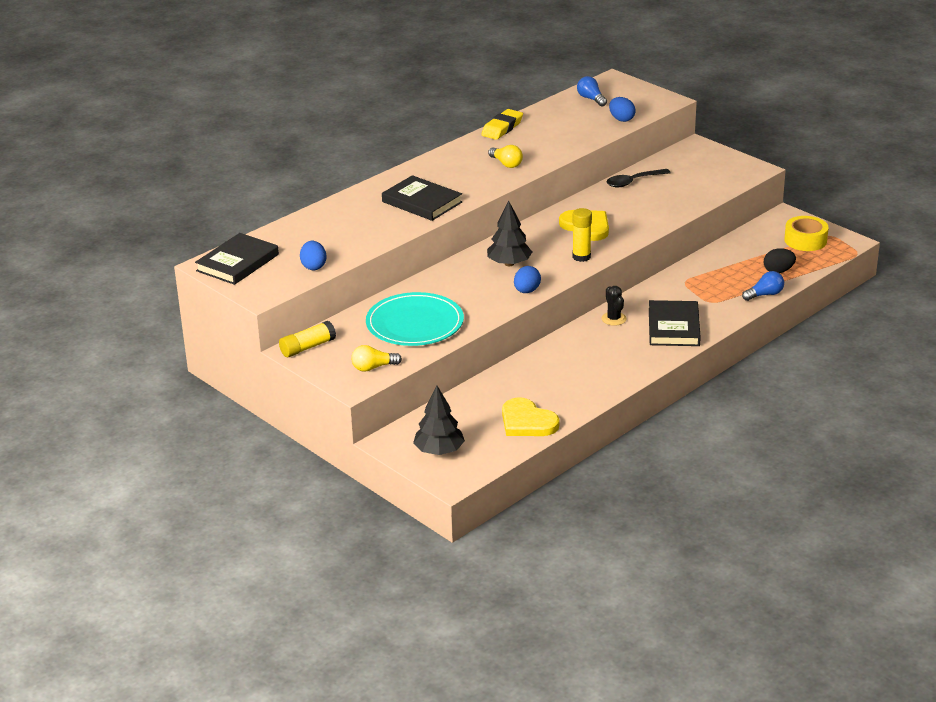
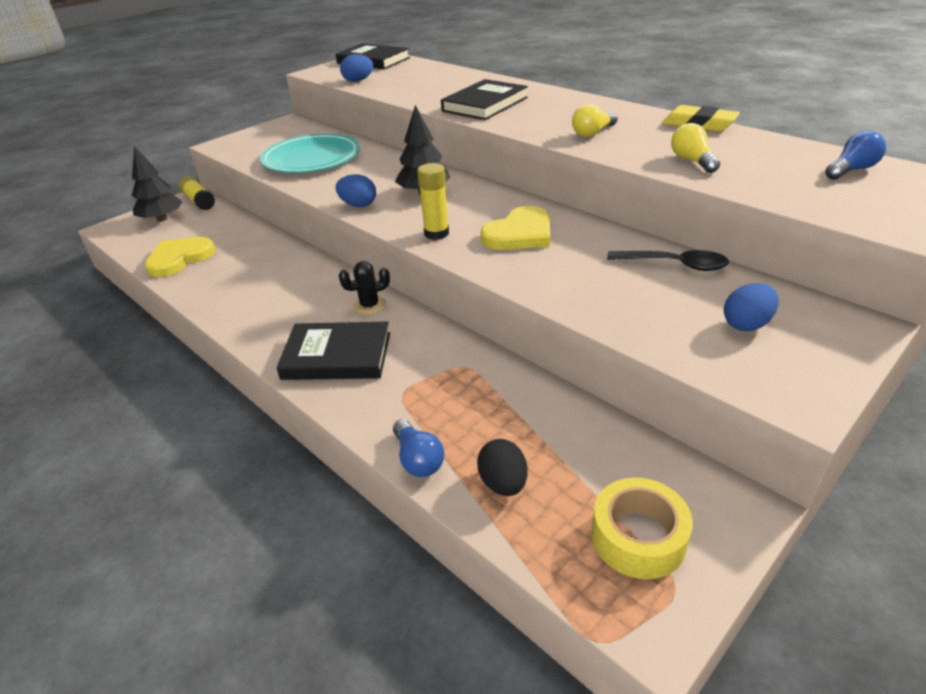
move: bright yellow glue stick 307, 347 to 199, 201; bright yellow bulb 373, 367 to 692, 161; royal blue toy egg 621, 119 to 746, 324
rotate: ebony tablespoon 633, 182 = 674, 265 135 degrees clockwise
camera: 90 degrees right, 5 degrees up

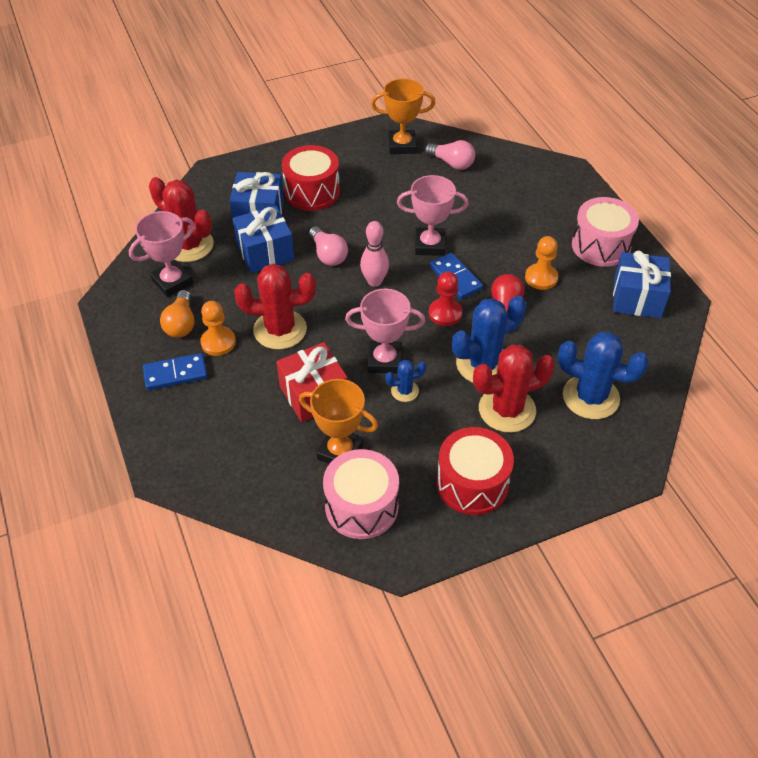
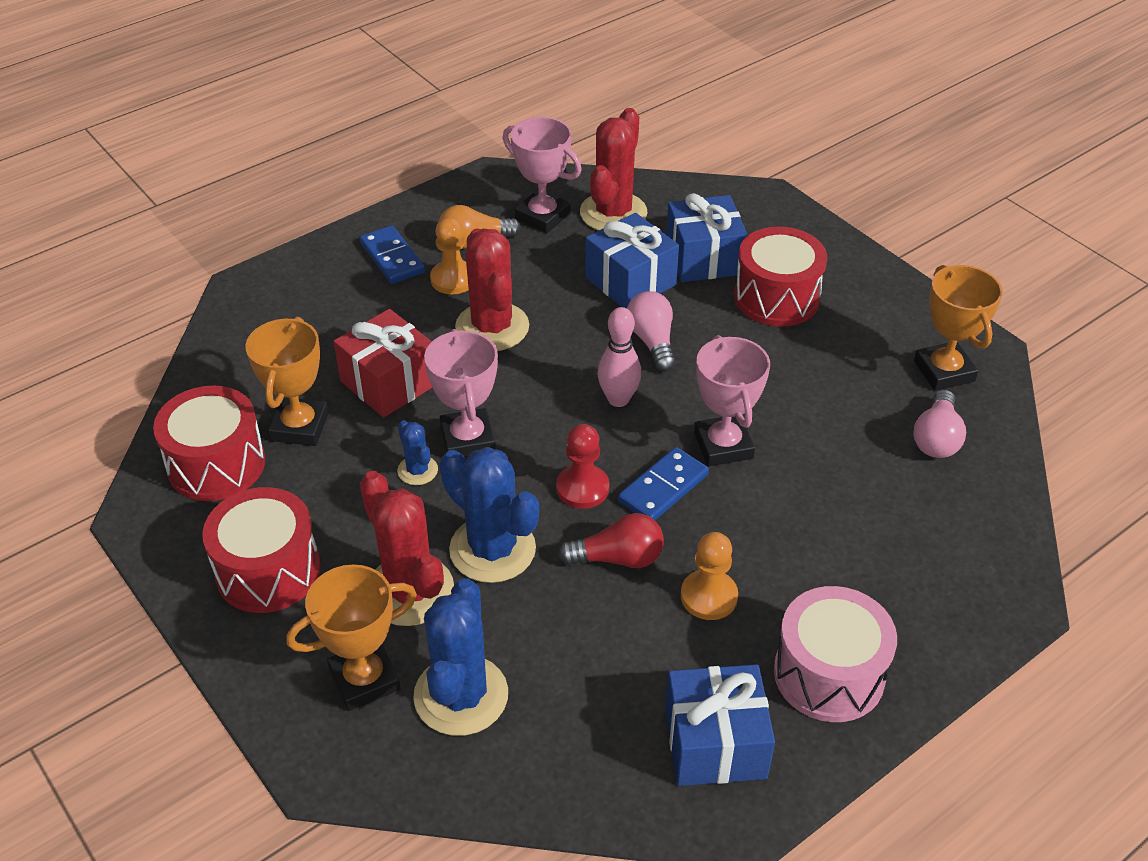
insert: orange-coloured award cup 364, 679
recolor: rosy toy drum 361, 506 to scarlet toy drum 216, 464
rotate: rosy bulb 328, 255 = 652, 341 120 degrees clockwise
camera: 75 degrees right, 5 degrees down

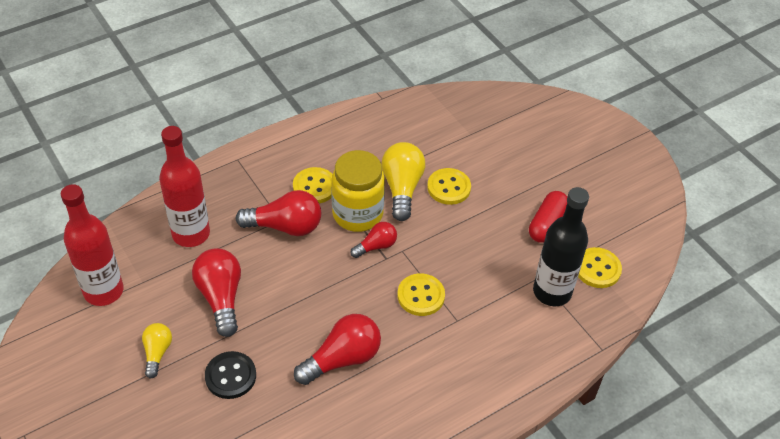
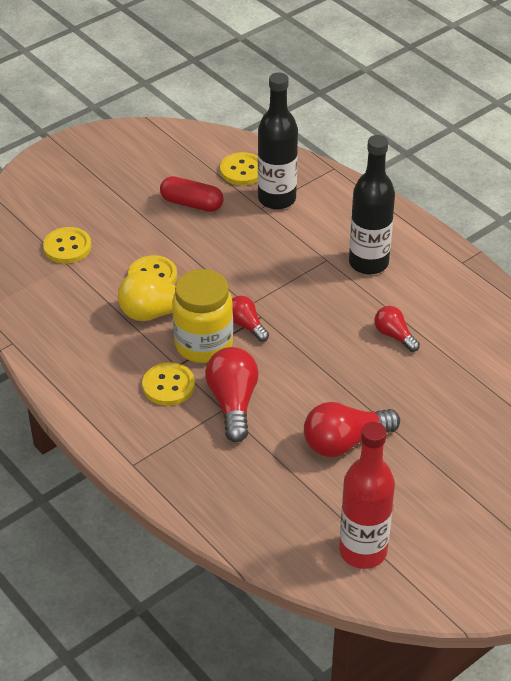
delete: bright yellow bulb 157, 353; scarlet bottle 191, 234; ebony sewing button 230, 376
insert: ebony bottle 368, 263
move: bright yellow sewing button 421, 296 to 67, 247
resize: scarlet bulb 342, 359 = 394, 335 x0.58
camera: 95 degrees left, 5 degrees down

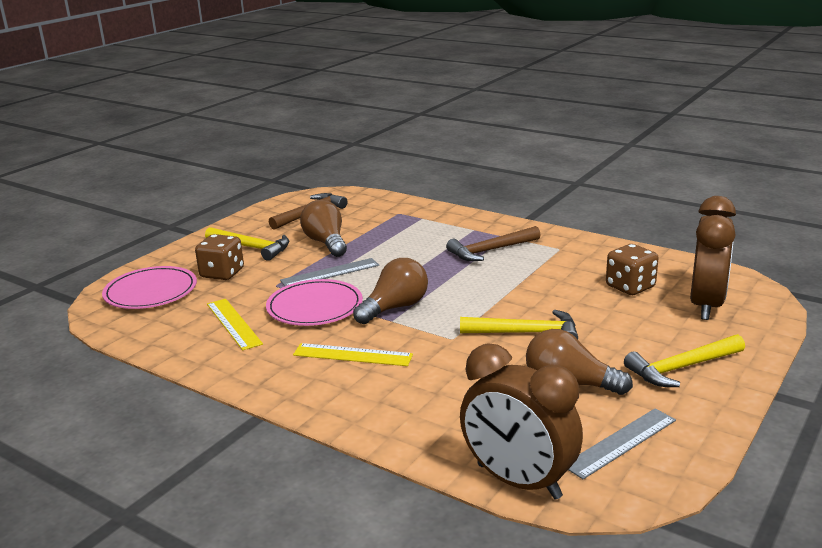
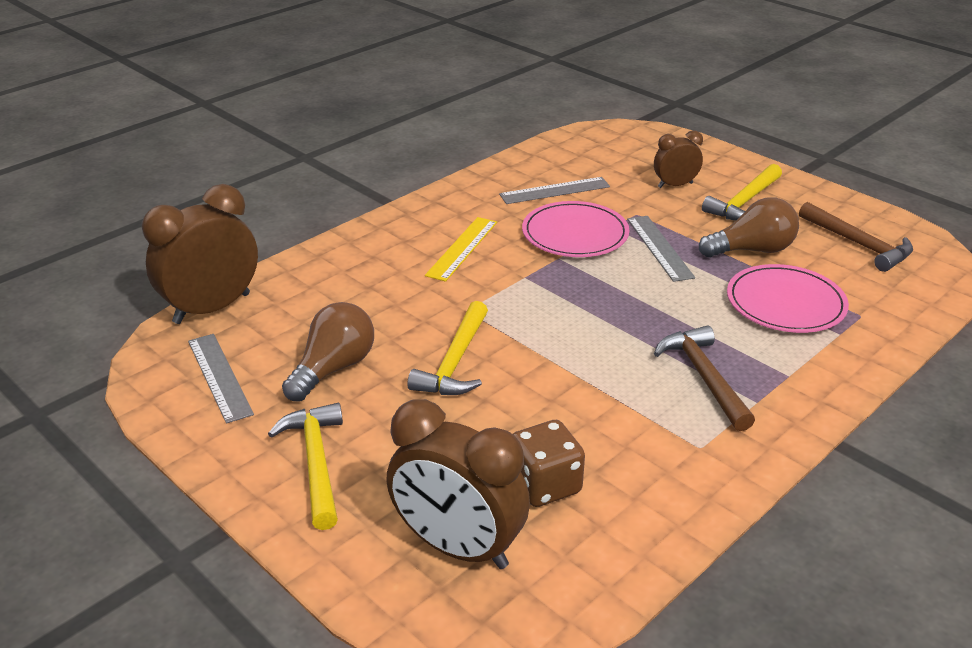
delete: russet bulb 395, 308
move: rosy plate 151, 291 to 785, 303
replace: russet dice 222, 273 to russet clock 675, 185
recolor: bright yellow ruler 233, 323 to gray ruler 555, 191
camera: 100 degrees right, 10 degrees up

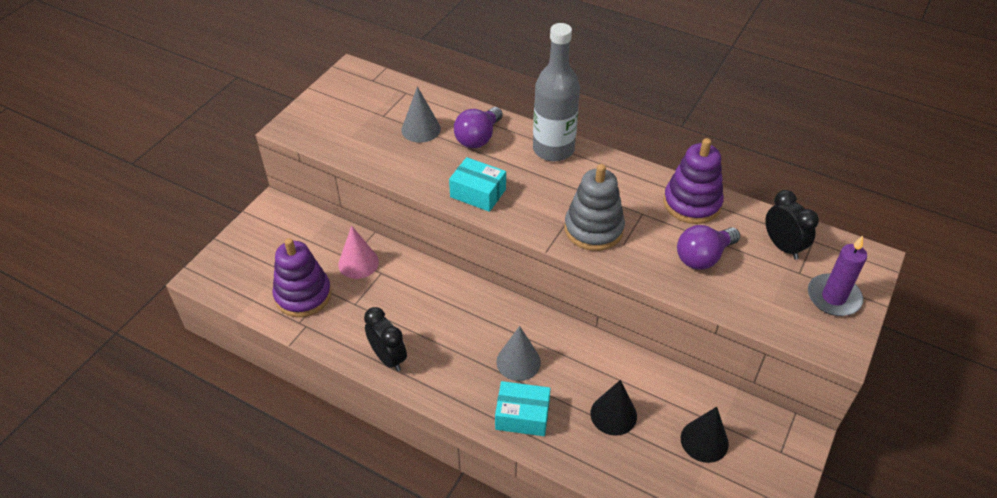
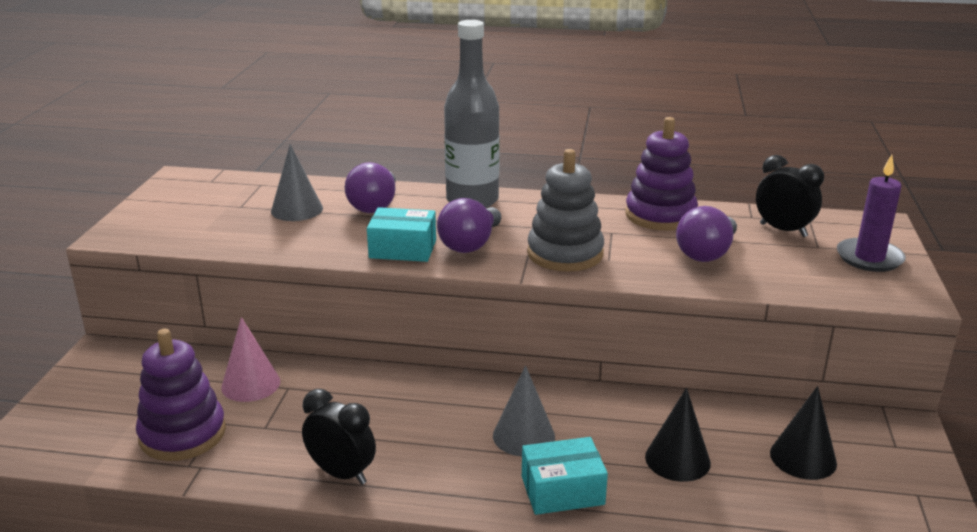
insert: purple bulb 470, 244
camera: 20 degrees left, 20 degrees down

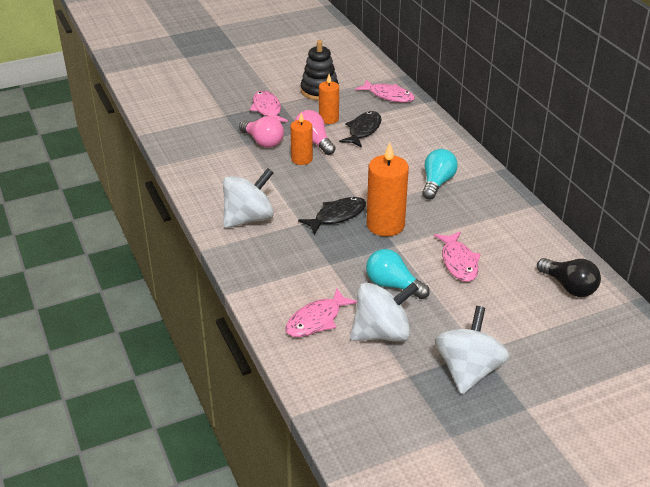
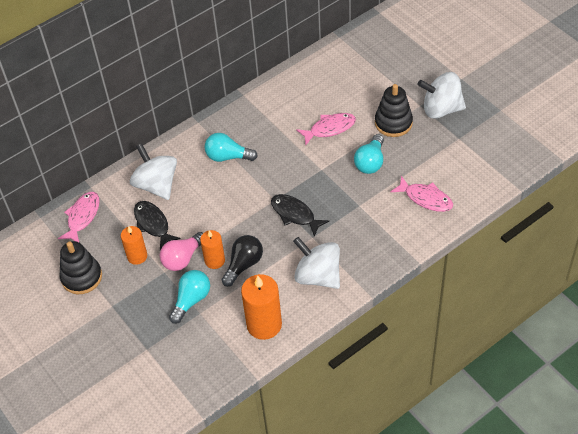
delete: rosy fish 267, 109
insert: ebony stacking rings 393, 123
move: white spinning top 382, 333 to 156, 185; orange-coloured pillar candle 385, 225 to 264, 324; ebony bulb 569, 287 to 243, 265
recolor: rosy bulb 263, 142 to turquoise bulb 191, 300
rotate: ebony fish 363, 130 = 153, 224 45 degrees clockwise
camera: 100 degrees left, 15 degrees up

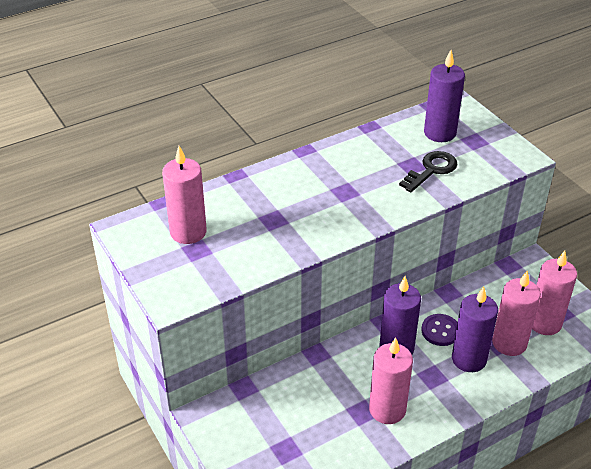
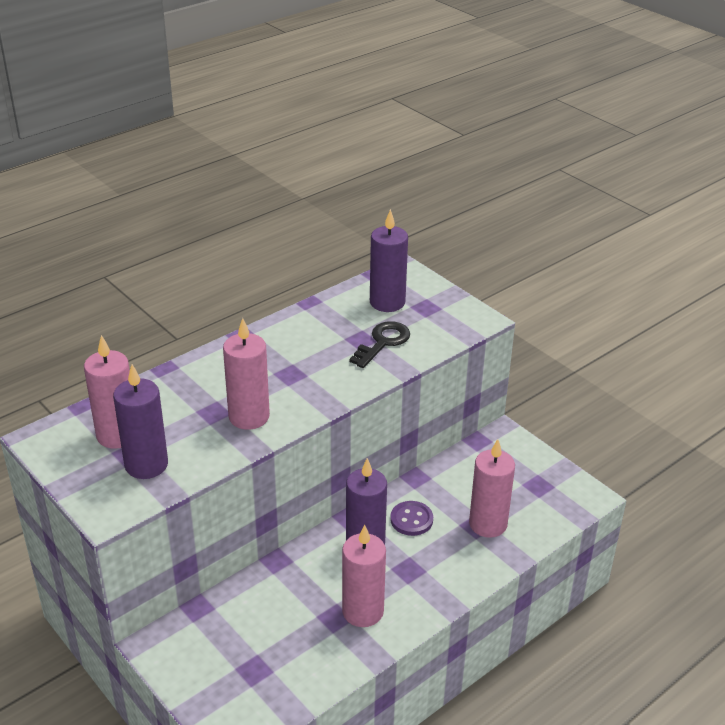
move: purple pillar candle 469, 359 to 146, 465; rosy pillar candle 544, 323 to 249, 417
camera: 10 degrees left, 5 degrees down

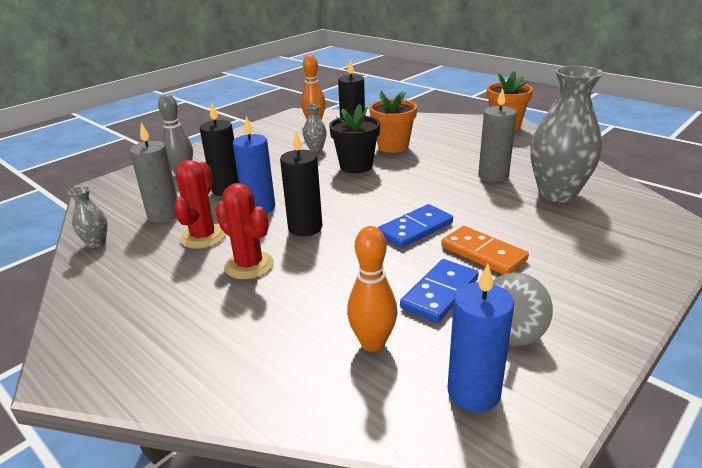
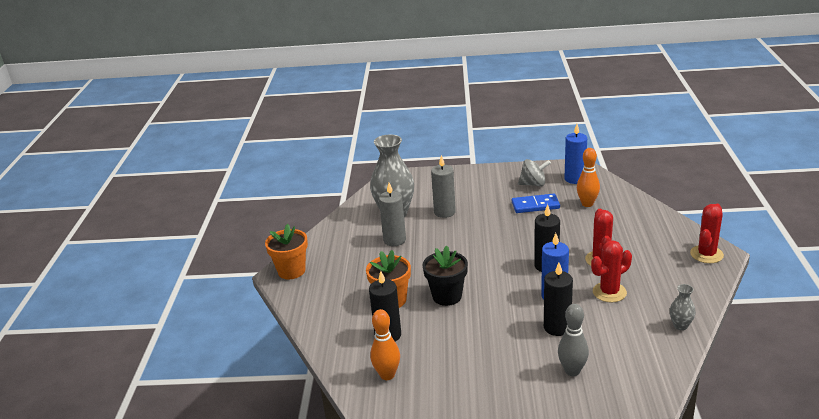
delete: gray flower vase 316, 149; royal blue domino tile 415, 229; orange-coloured domino tile 483, 253
insert: scarlet prickly plant 706, 254
move: gray pillar candle 164, 215 to 444, 212
camera: 130 degrees left, 0 degrees up

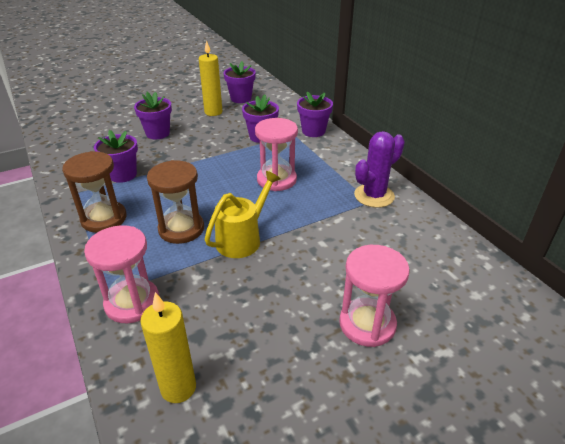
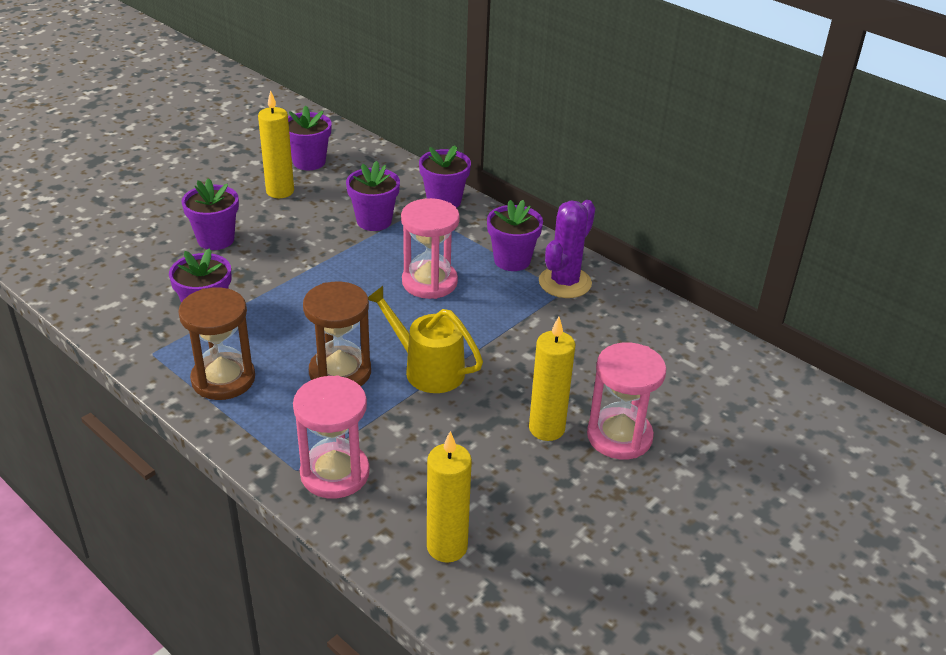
insert: purple plant pot 512, 260; bright yellow pillar candle 546, 429
rotate: bright yellow watering can 242, 238 = 427, 369 75 degrees counterclockwise
camera: 20 degrees left, 0 degrees up

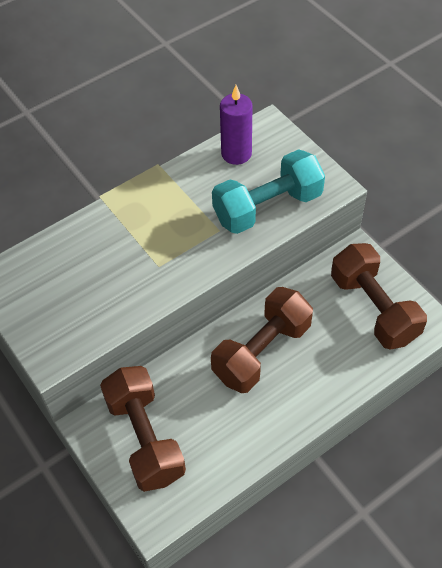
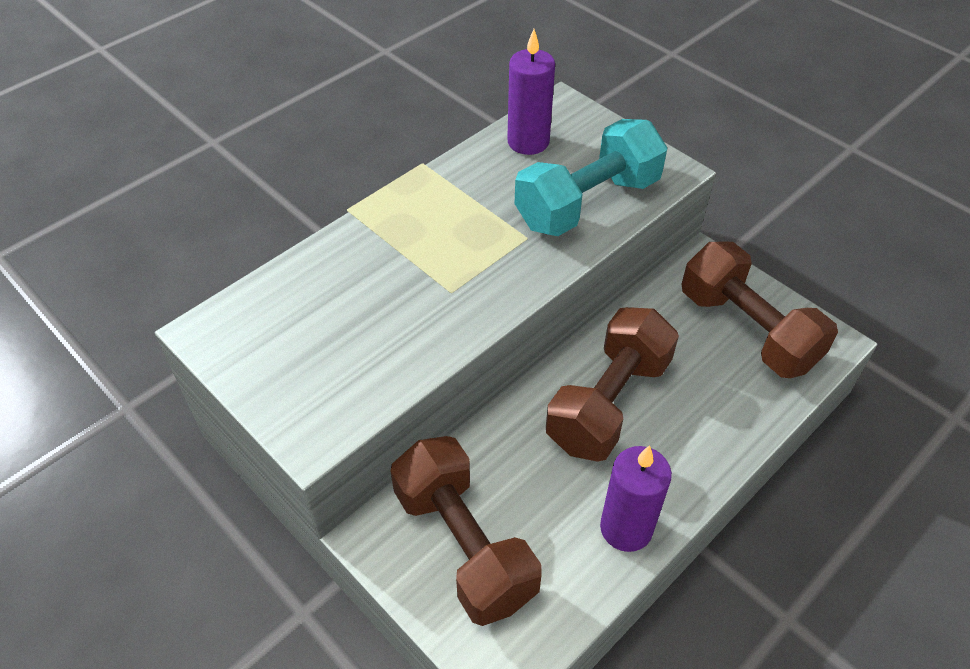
insert: purple pillar candle 626, 528
camera: 10 degrees left, 5 degrees down

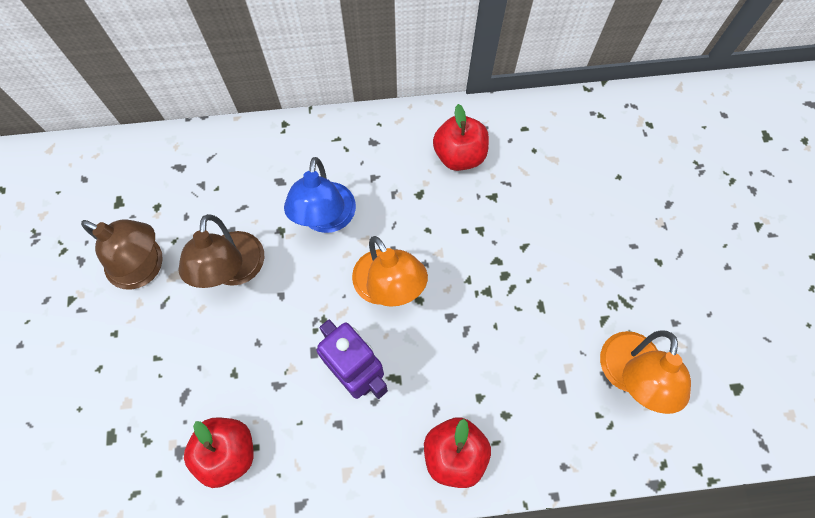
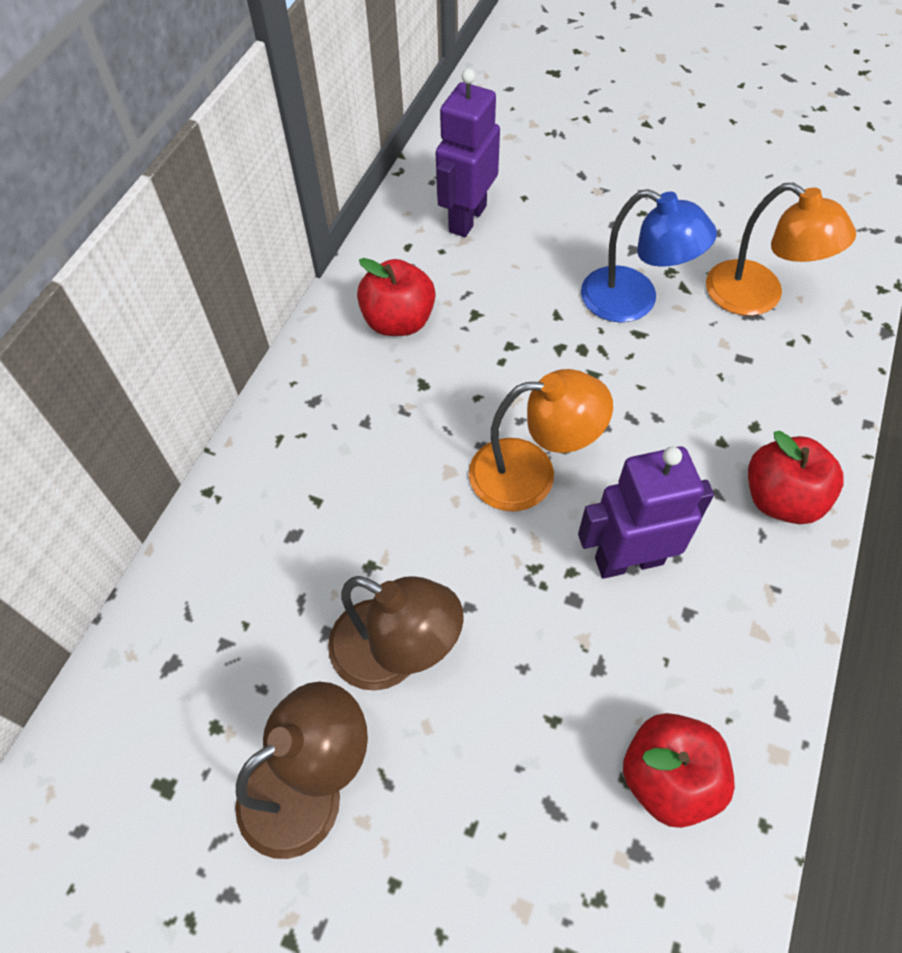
insert: purple toy robot 467, 218
move: royal blue desk lamp 326, 219 to 633, 301
camera: 60 degrees left, 10 degrees down

